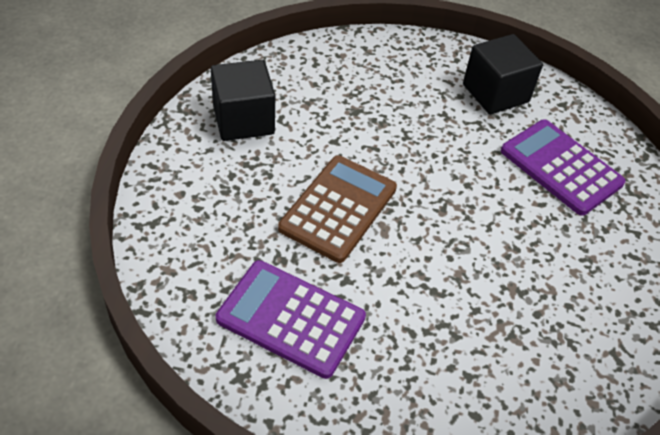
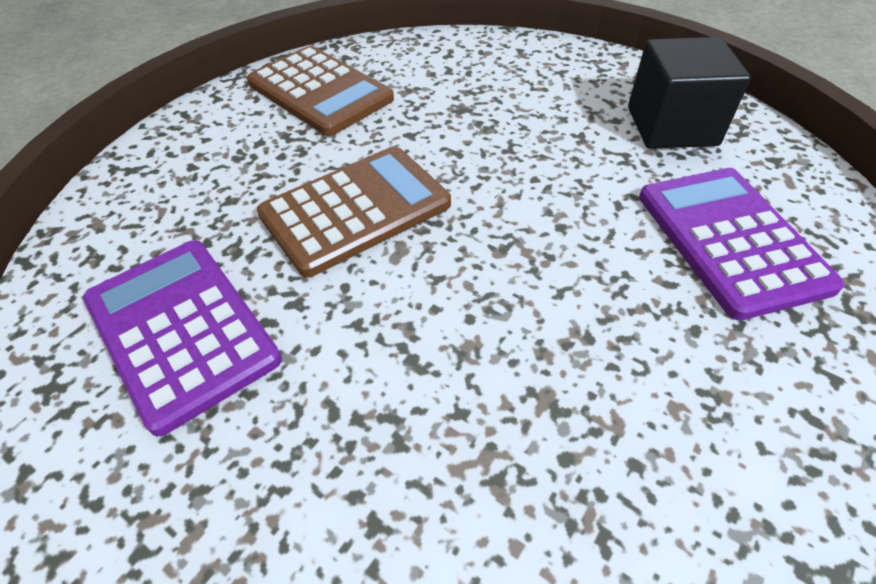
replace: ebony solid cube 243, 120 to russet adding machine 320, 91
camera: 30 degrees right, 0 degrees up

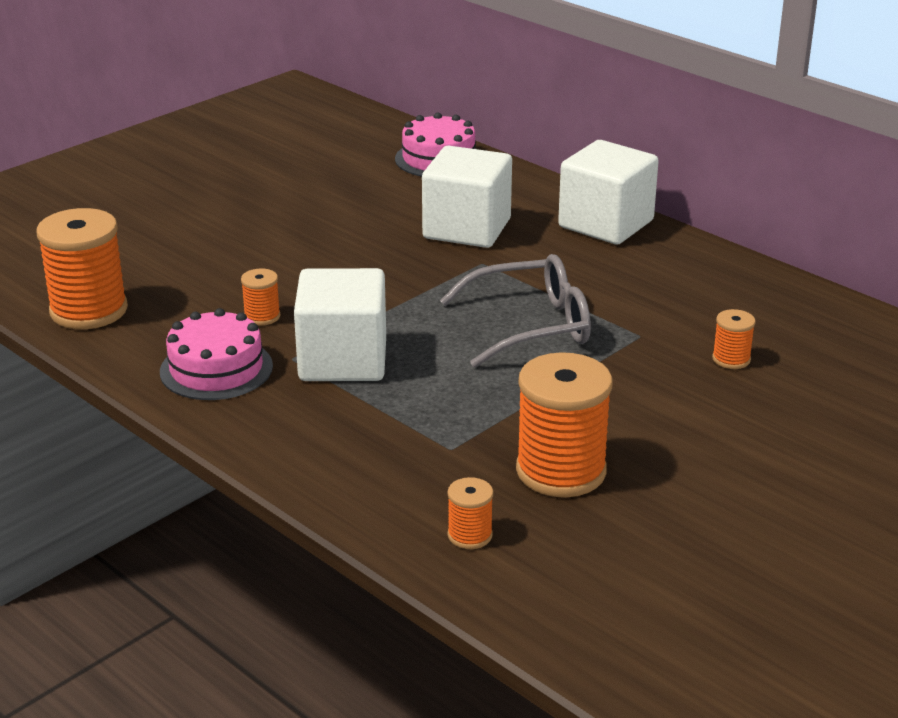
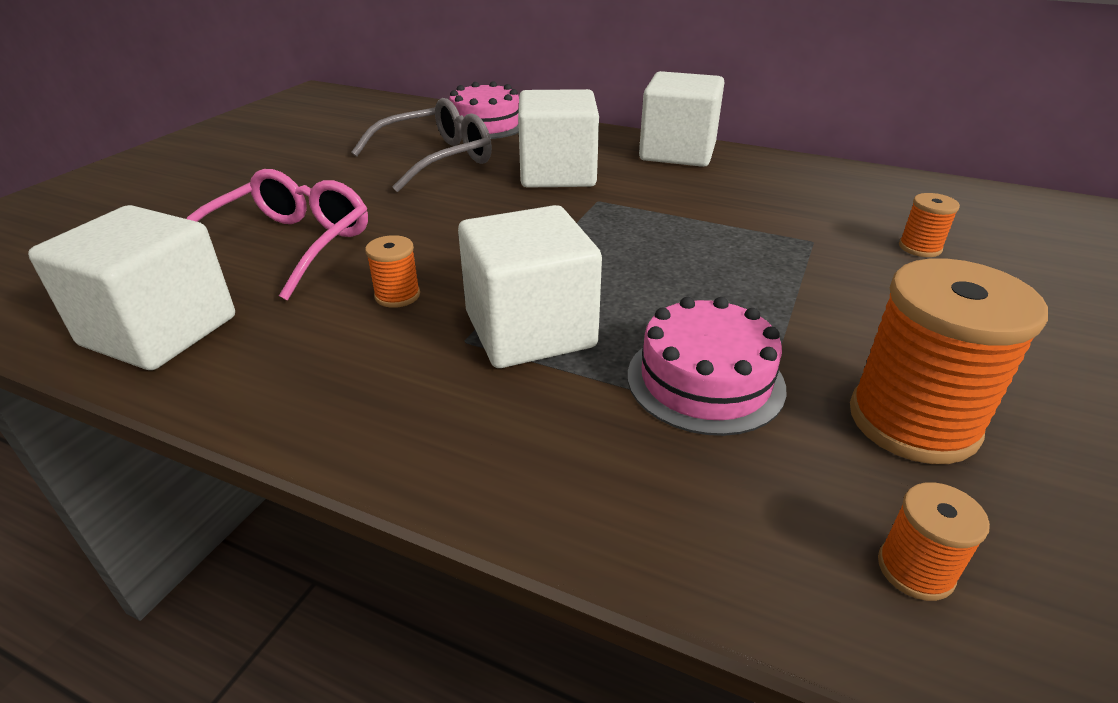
insert: rosy eyeglasses 288, 246
move: rosy layer cake 216, 369 to 705, 380; gray eyeglasses 530, 326 to 436, 159
replace: orange-coloured spool 89, 310 to white solid cube 160, 331
camera: 20 degrees left, 5 degrees up

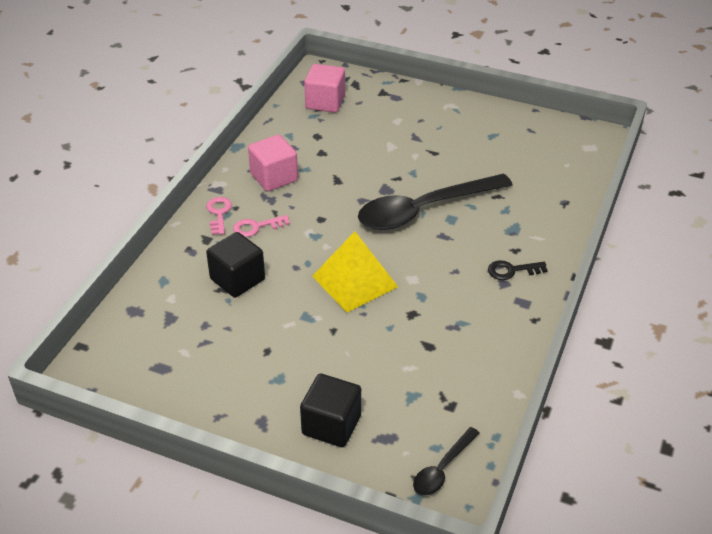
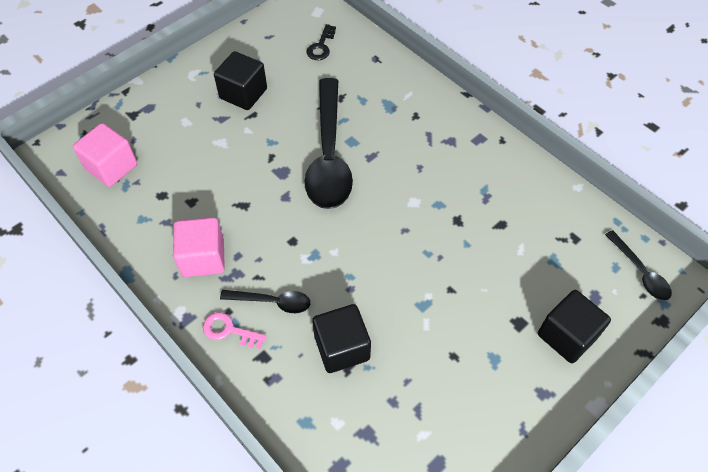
delete: bright yellow solid pyramid 355, 281
insert: ebony solid cube 243, 94
move: ebony key 512, 270 to 321, 46
replace: rosy key 256, 227 to ebony tablespoon 272, 302
camera: 65 degrees left, 15 degrees up

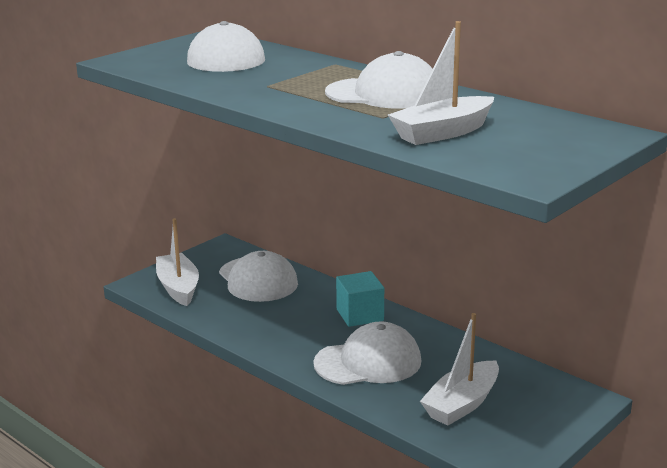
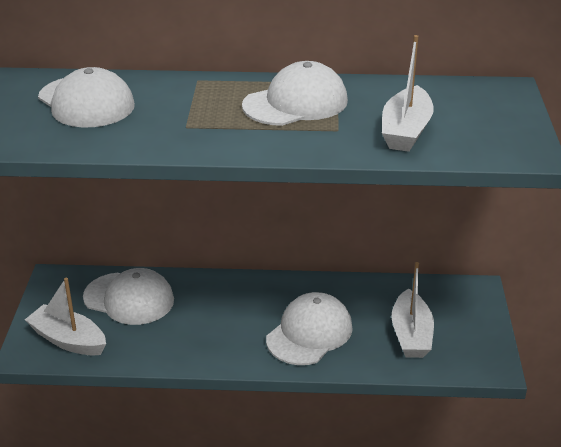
delete: turquoise solid cube 360, 315
camera: 40 degrees left, 10 degrees up

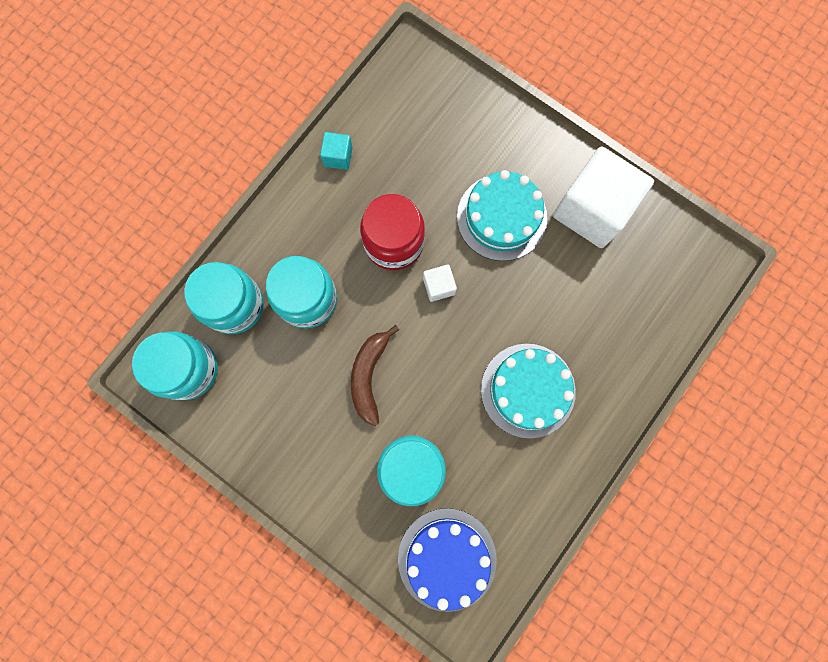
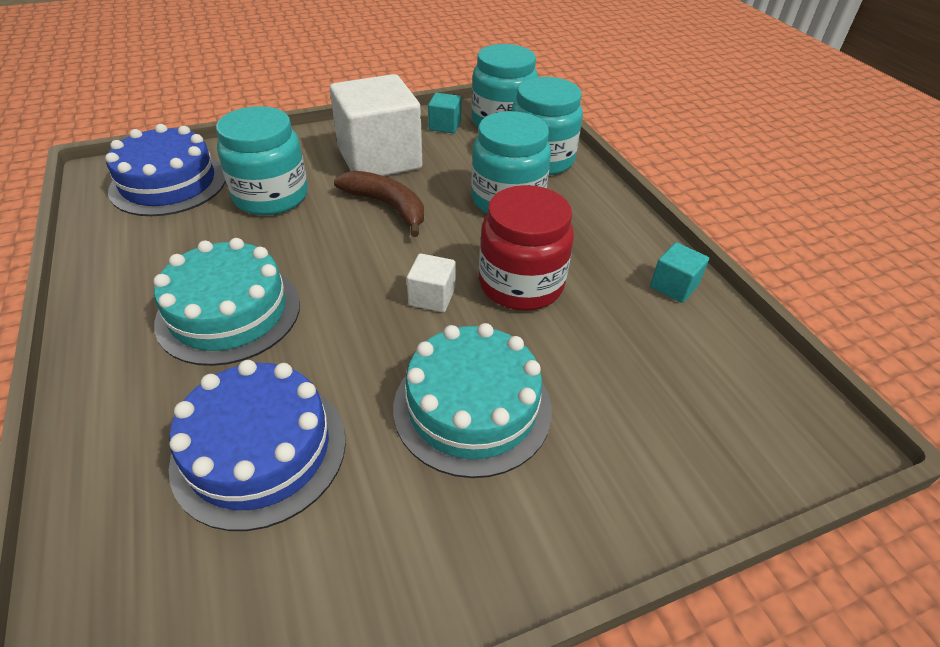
insert: royal blue layer cake 260, 450; turquoise solid cube 445, 126
move: white solid cube 592, 210 to 379, 159
camera: 120 degrees right, 35 degrees down

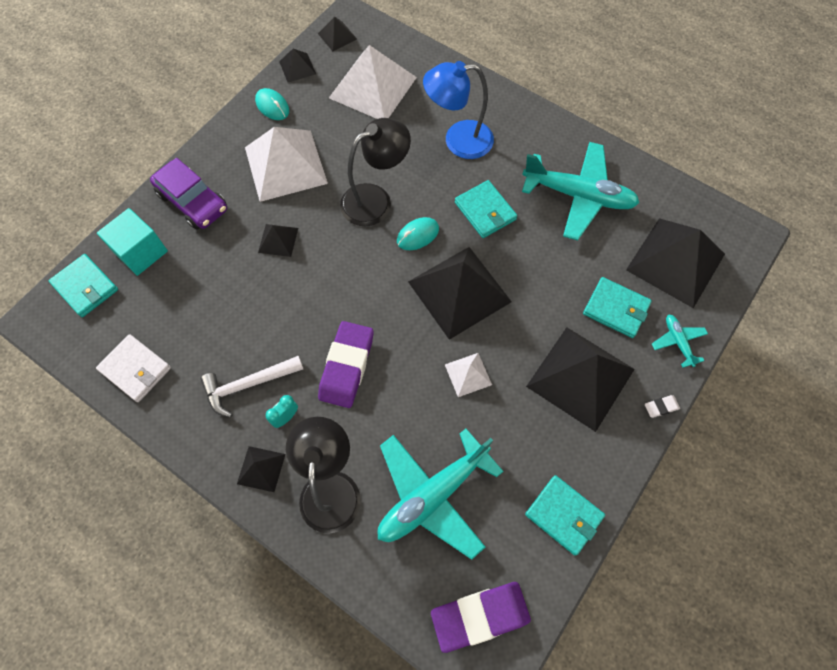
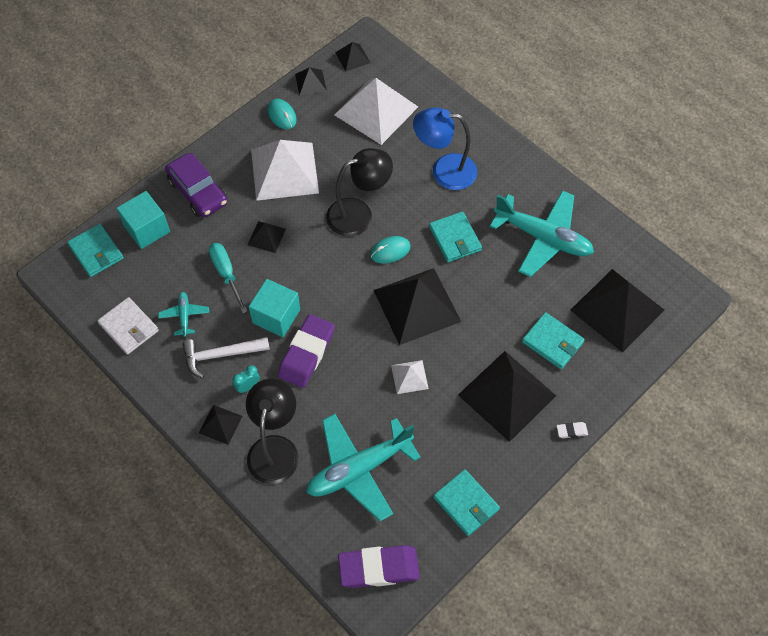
insert: turquoise screwdriver 226, 274; turquoise solid cube 276, 316
move: turquoise toy plane 678, 342 to 184, 316
camera: 10 degrees right, 5 degrees down

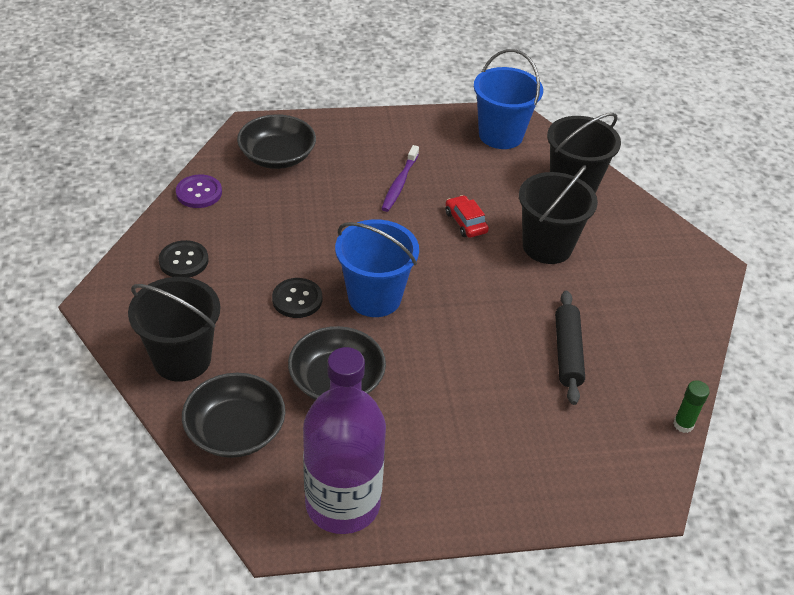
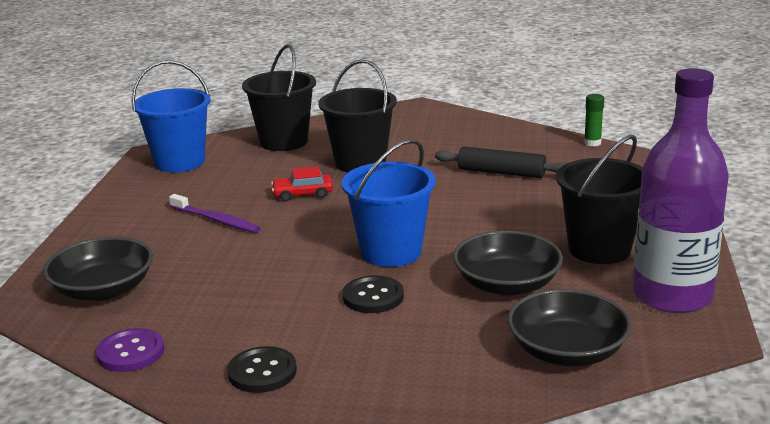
move: ebony sand bucket 182, 359 to 599, 249
camera: 70 degrees left, 20 degrees down

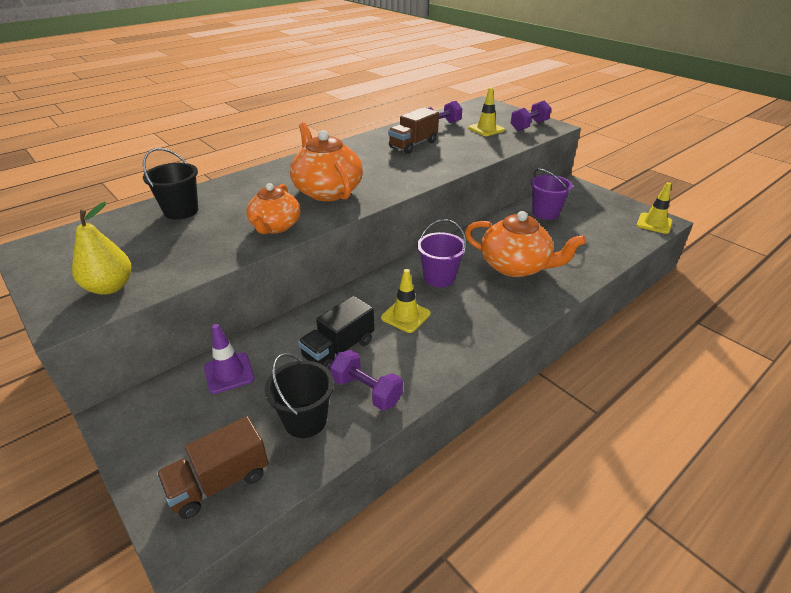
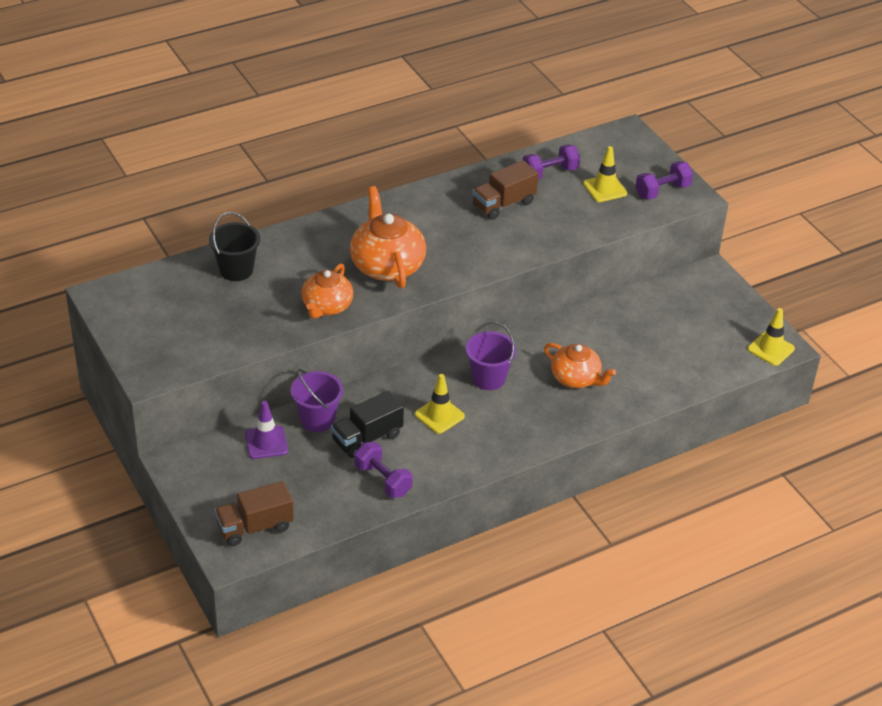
delete: bright yellow pear 110, 287; ebony sand bucket 305, 420
move: purple sand bucket 545, 213 to 317, 419
resize: orange-coloured tea pot 515, 266 = 576, 378 x0.66
camera: 10 degrees right, 5 degrees up

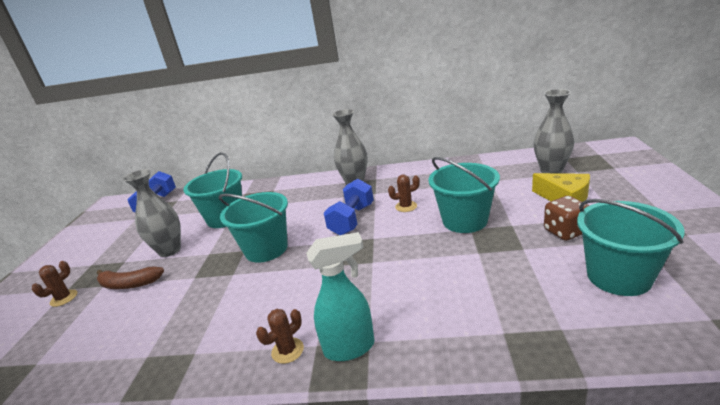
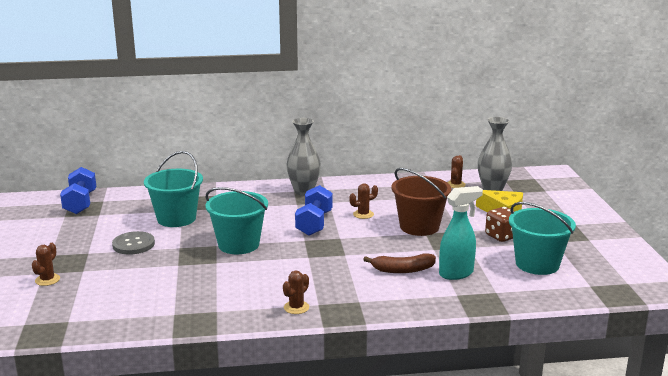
insert: russet prickly plant 455, 184
move: russet banana fruit 129, 284 to 403, 270; turquoise spray cleaner 350, 348 to 456, 273
replace: gray flower vase 169, 250 to gray sewing button 133, 244
recolor: turquoise sand bucket 464, 220 to russet sand bucket 419, 227
camera: 15 degrees left, 5 degrees down

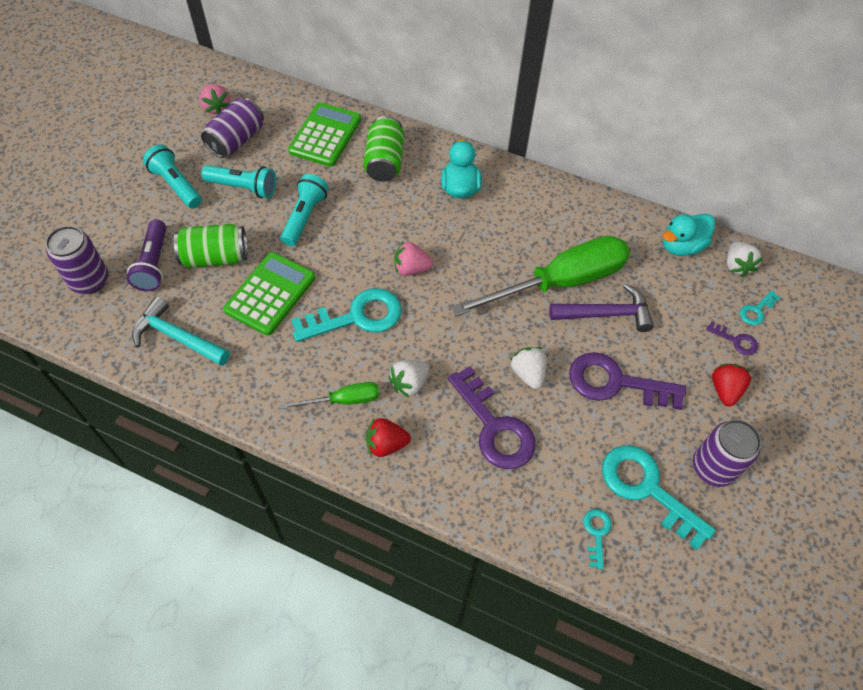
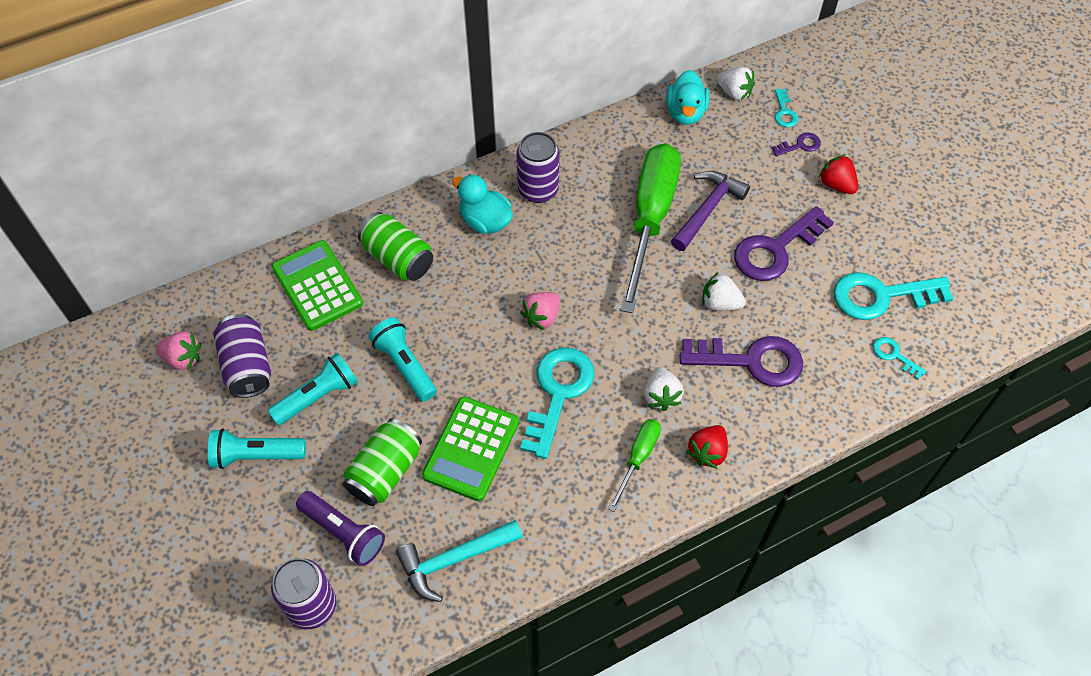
move: purple tin 713, 467 to 538, 190
rotate: leaf-green adding machine 270, 294 = 471, 449 135 degrees counterclockwise
camera: 50 degrees left, 0 degrees up

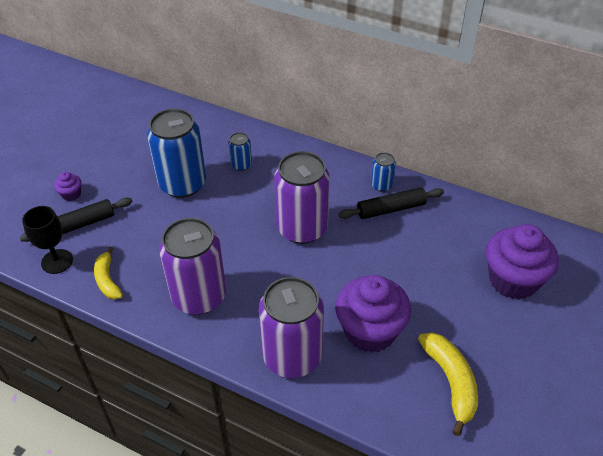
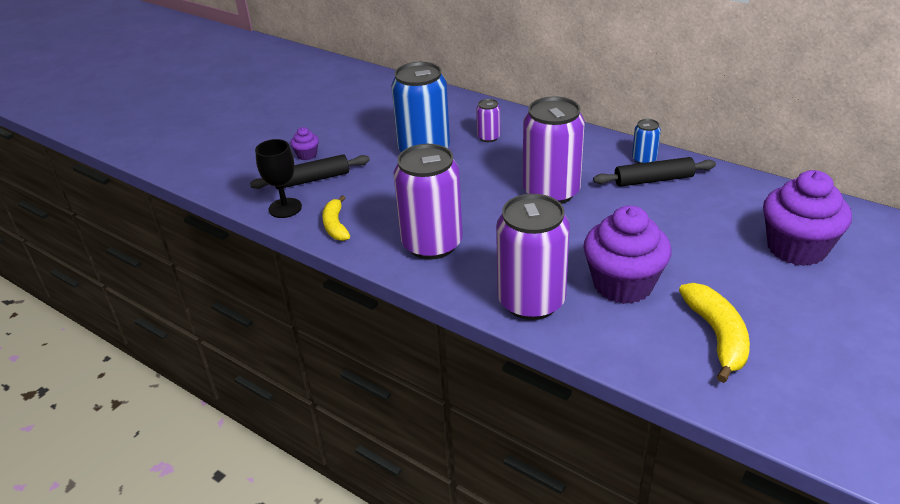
recolor: royal blue tin 241, 165 to purple tin 488, 137
camera: 10 degrees right, 10 degrees down

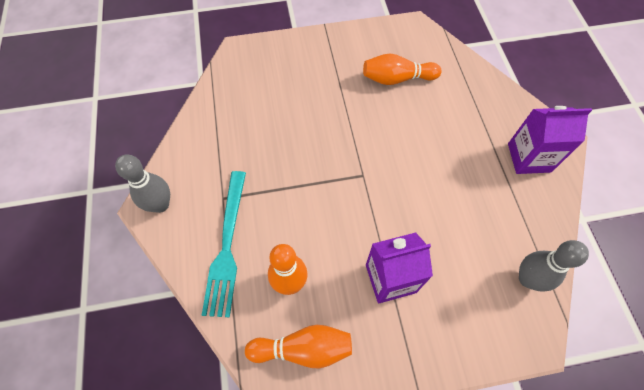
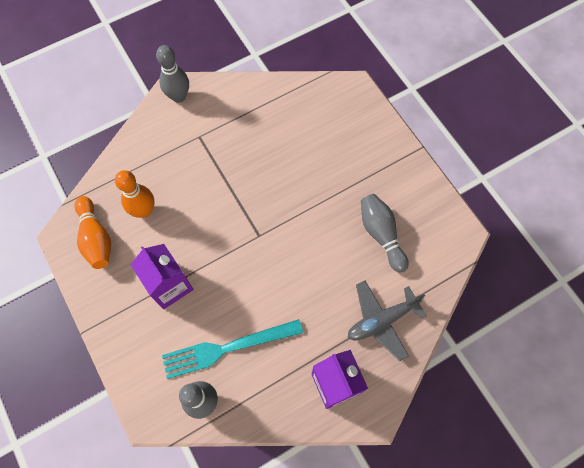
insert: gray toy plane 382, 320
move: turquoise dinner fork 227, 246 to 227, 348
recolor: orange-coloured skittle 397, 79 to gray skittle 381, 234
camera: 70 degrees right, 5 degrees up

